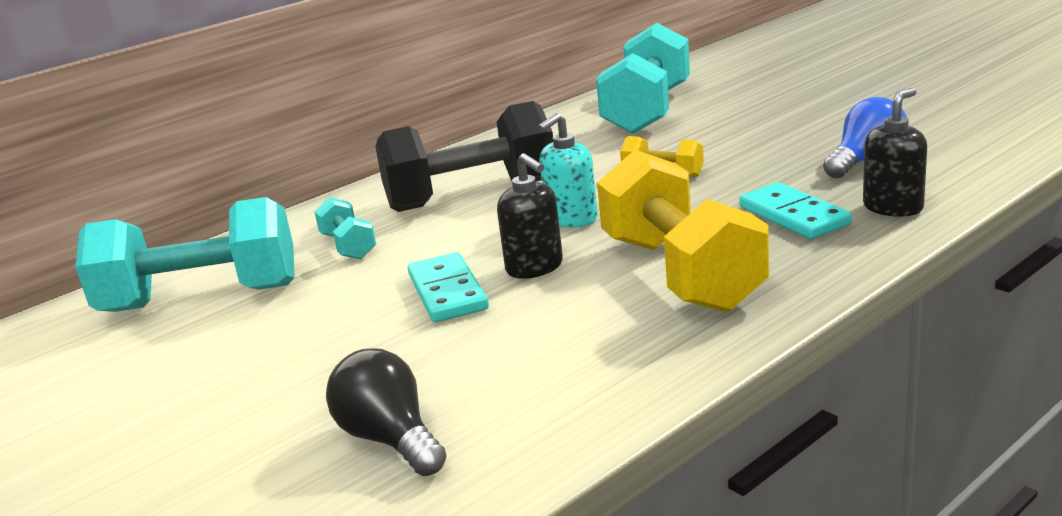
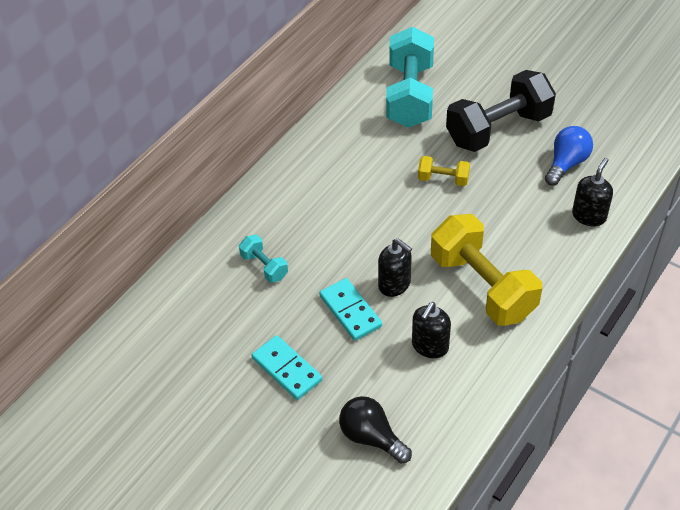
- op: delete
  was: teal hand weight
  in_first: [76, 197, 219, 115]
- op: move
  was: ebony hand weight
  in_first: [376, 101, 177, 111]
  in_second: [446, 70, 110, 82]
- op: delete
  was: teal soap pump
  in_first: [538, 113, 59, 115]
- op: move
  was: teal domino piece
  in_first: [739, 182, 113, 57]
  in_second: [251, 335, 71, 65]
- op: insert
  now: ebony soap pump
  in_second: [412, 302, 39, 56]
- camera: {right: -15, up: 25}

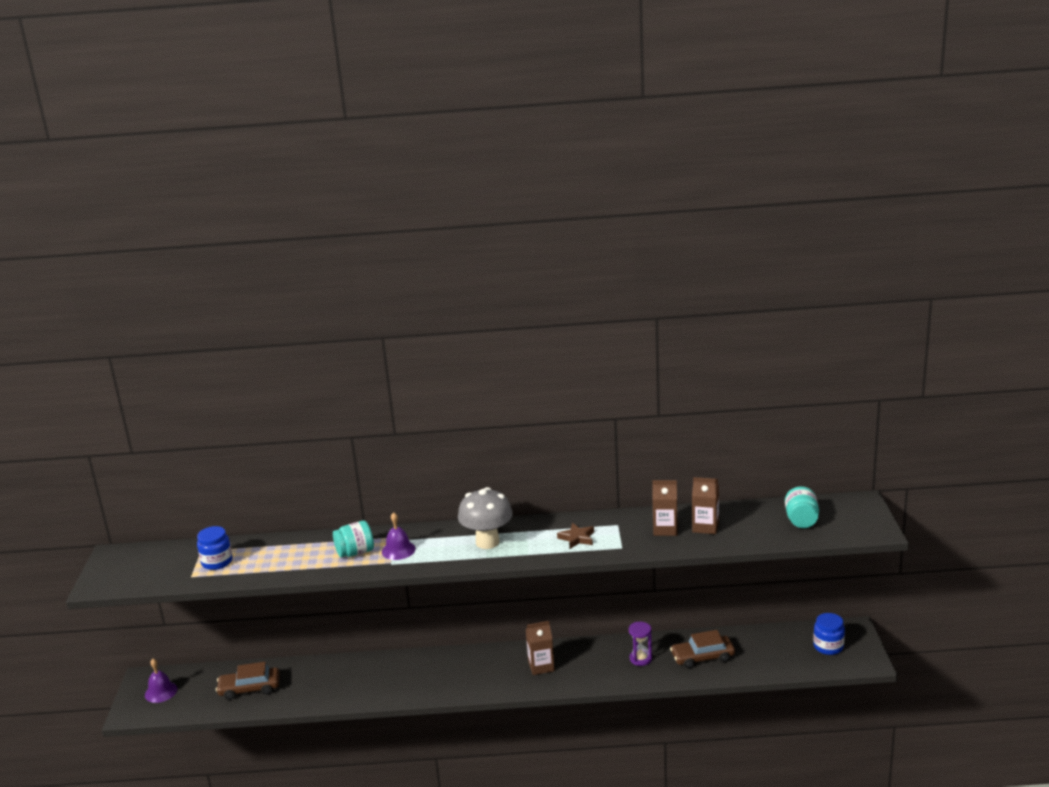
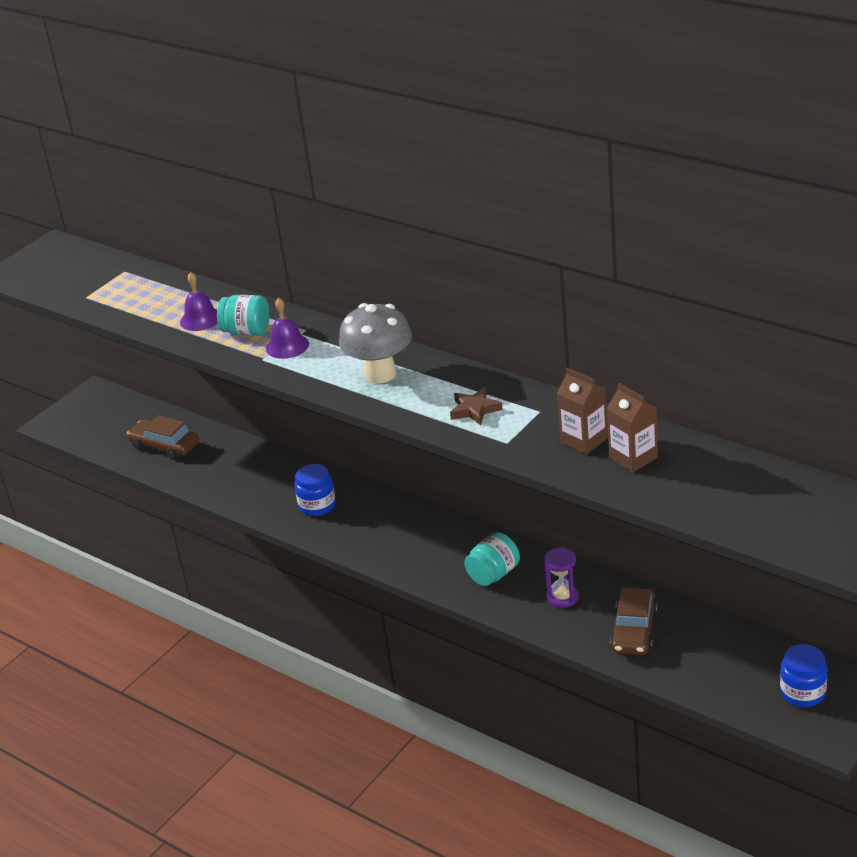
- op: move
  was: royal purple school bell
  in_first: [145, 659, 33, 44]
  in_second: [180, 272, 38, 59]
- op: move
  was: cobalt preserve jar
  in_first: [197, 526, 36, 44]
  in_second: [295, 464, 41, 52]
- op: delete
  was: brown juice carton
  in_first: [526, 621, 29, 54]
- op: rotate
  was: brown toy car
  in_first: [670, 630, 65, 39]
  in_second: [610, 587, 48, 68]
  clockwise: -105
- op: move
  was: teal preserve jar
  in_first: [785, 486, 34, 42]
  in_second: [464, 532, 56, 54]
- camera: {right: 40, up: 10}

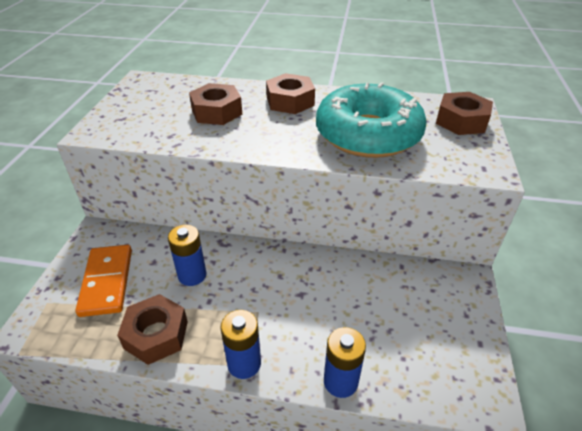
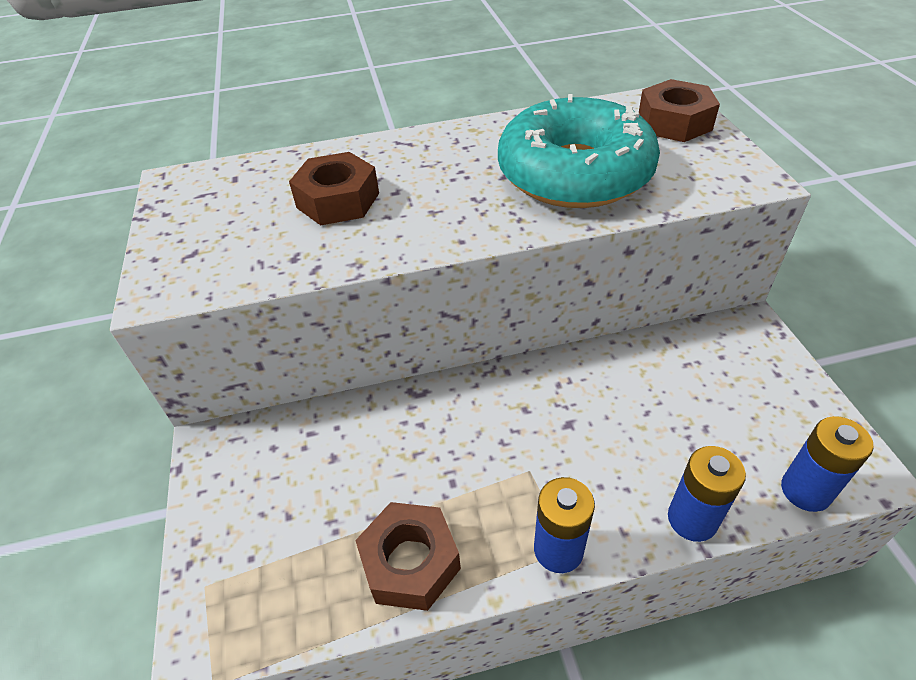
- op: delete
  was: orange-coloured domino piece
  in_first: [75, 245, 57, 72]
- op: move
  was: cobalt battery
  in_first: [168, 225, 38, 61]
  in_second: [781, 416, 93, 96]
- op: delete
  was: brown hex nut
  in_first: [266, 73, 49, 41]
- camera: {right: -20, up: 5}

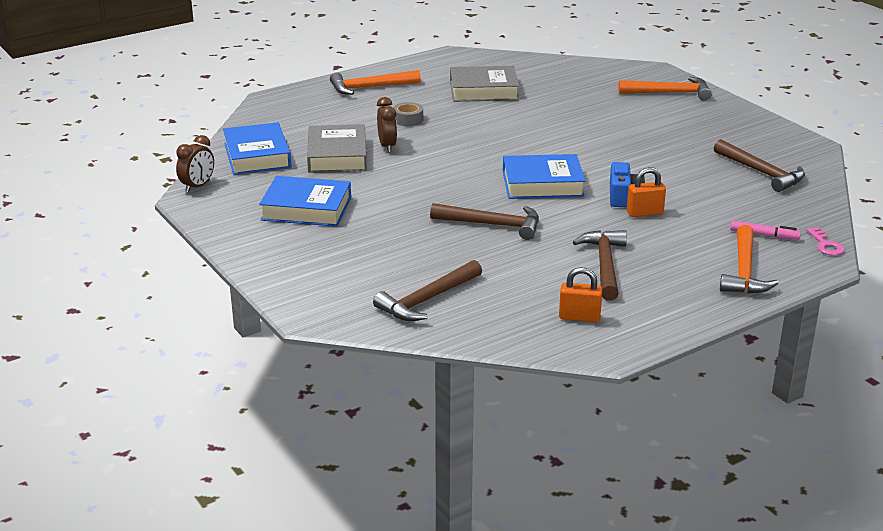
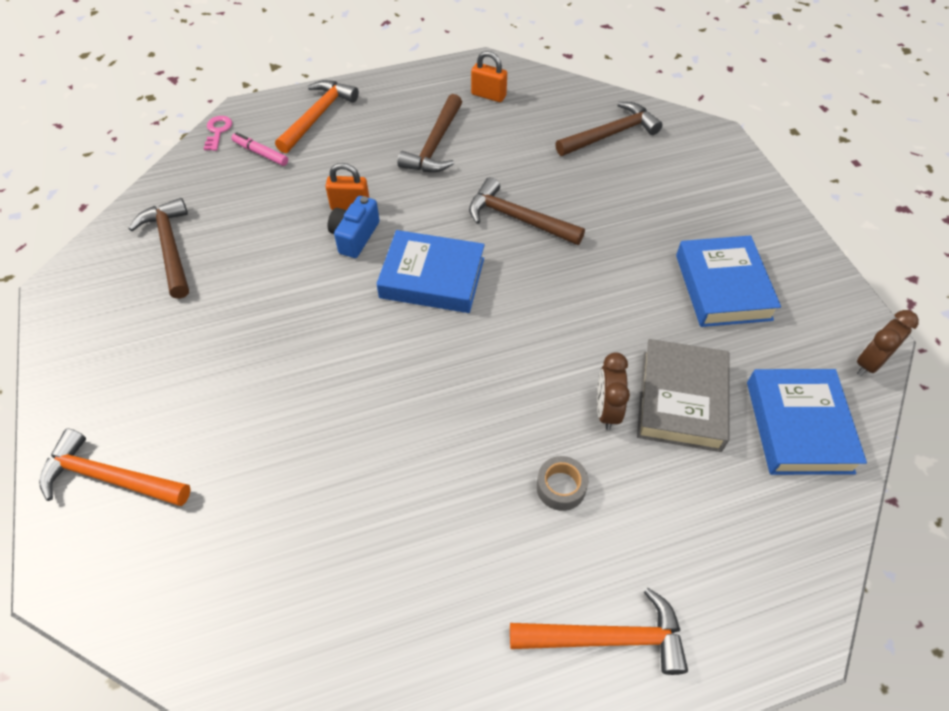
- op: rotate
  was: cobalt book
  in_first: [259, 176, 92, 51]
  in_second: [676, 235, 105, 92]
  clockwise: 60
- op: delete
  was: ash-grey book
  in_first: [450, 66, 69, 36]
- camera: {right: -165, up: 25}

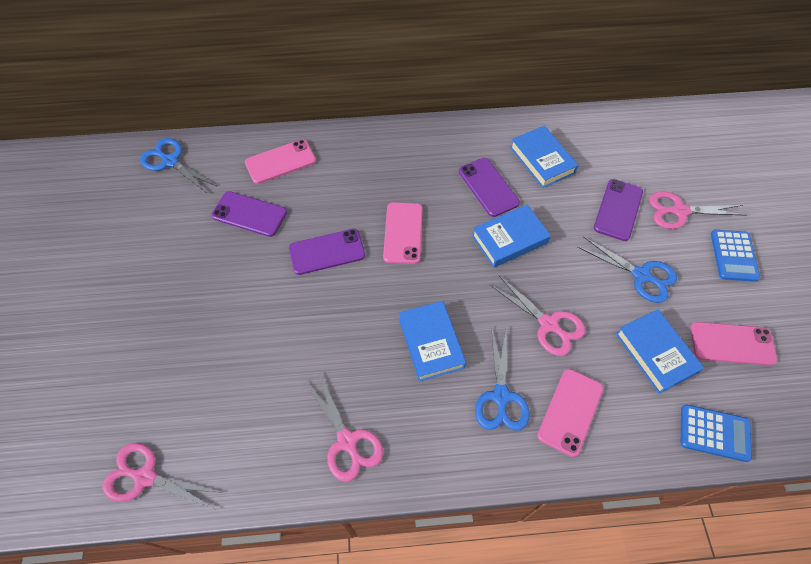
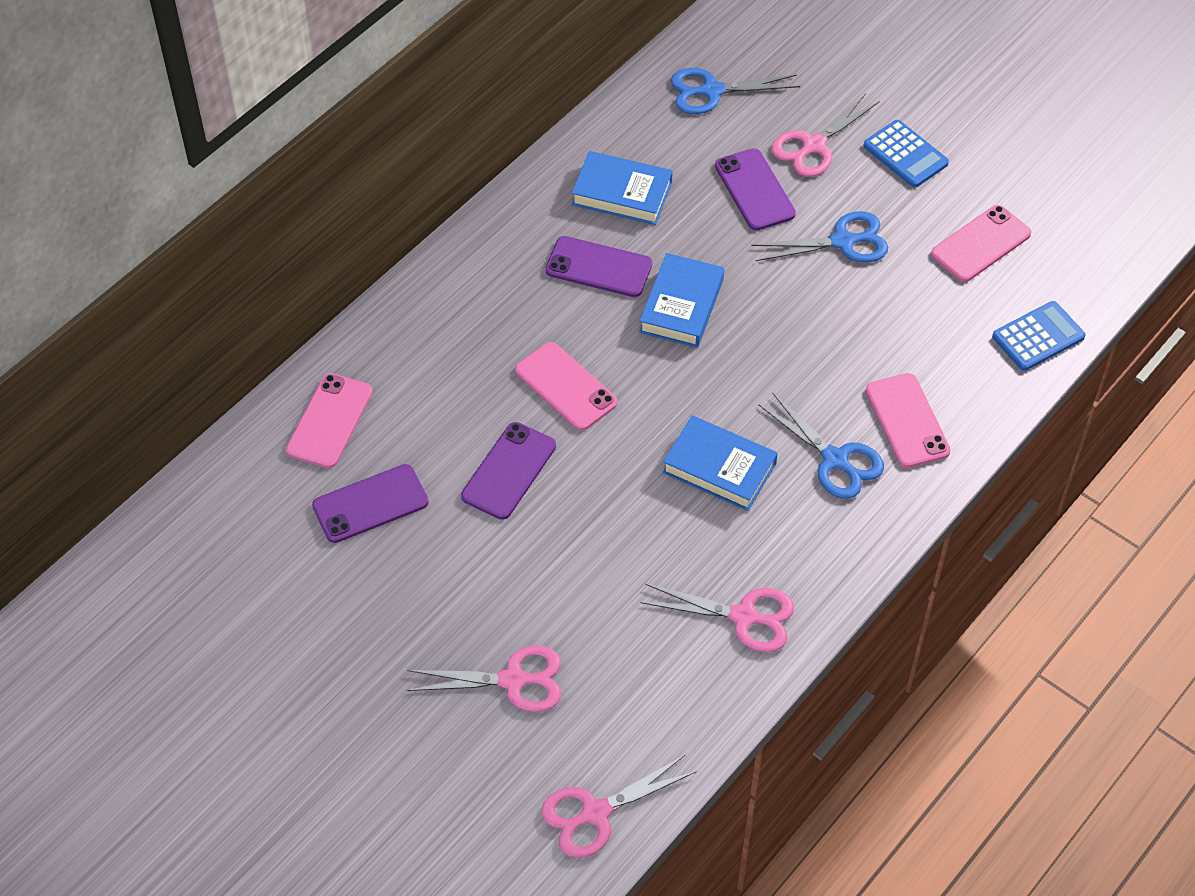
- op: move
  was: cobalt shears
  in_first: [140, 138, 78, 56]
  in_second: [671, 68, 129, 46]
- op: move
  was: pink shears
  in_first: [489, 276, 96, 80]
  in_second: [407, 645, 154, 67]
- op: delete
  was: cobalt book
  in_first: [615, 309, 89, 85]
- camera: {right: -45, up: -5}

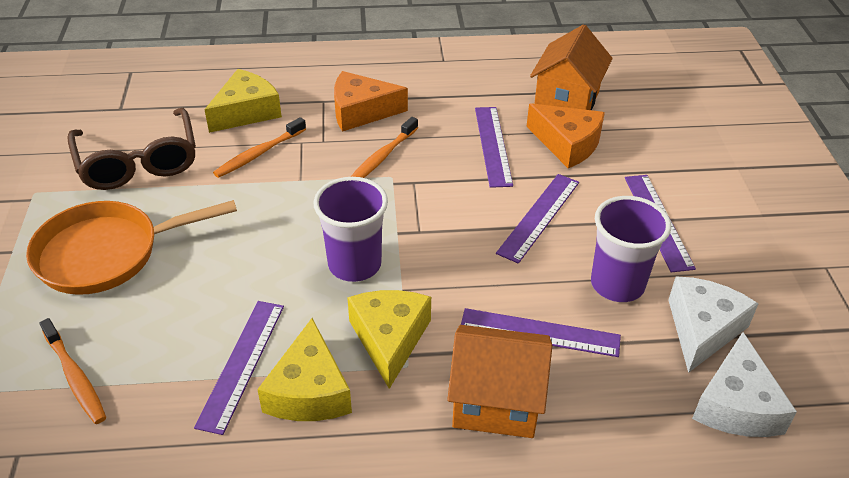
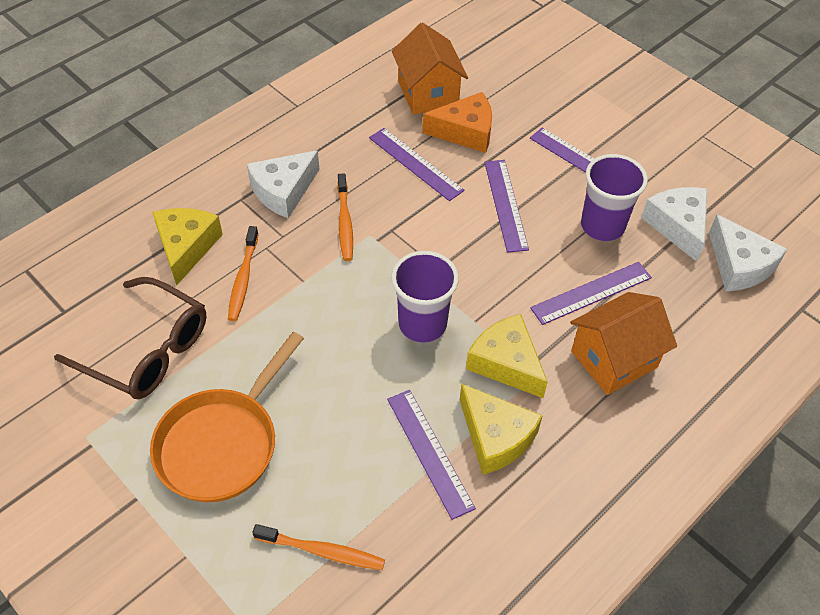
- op: recolor
  was: orange-coloured cheese
  now: white cheese
  in_first: [334, 71, 74, 61]
  in_second: [247, 150, 73, 68]
- camera: {right: -40, up: 10}

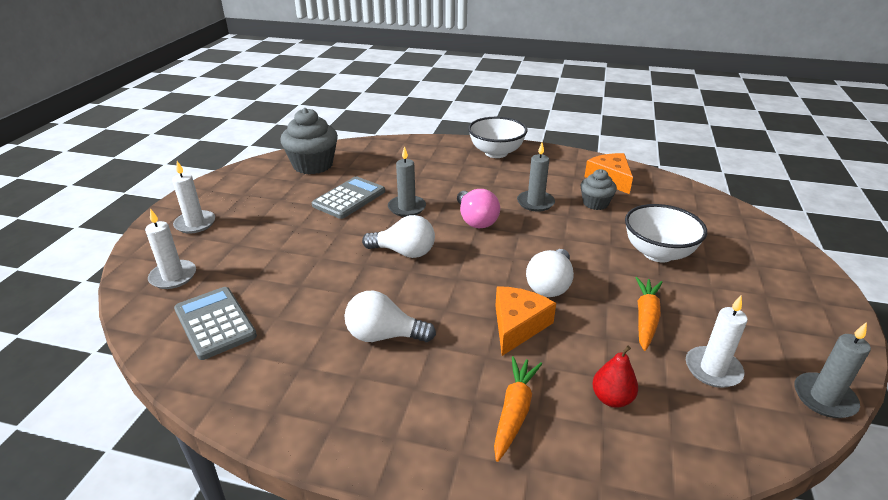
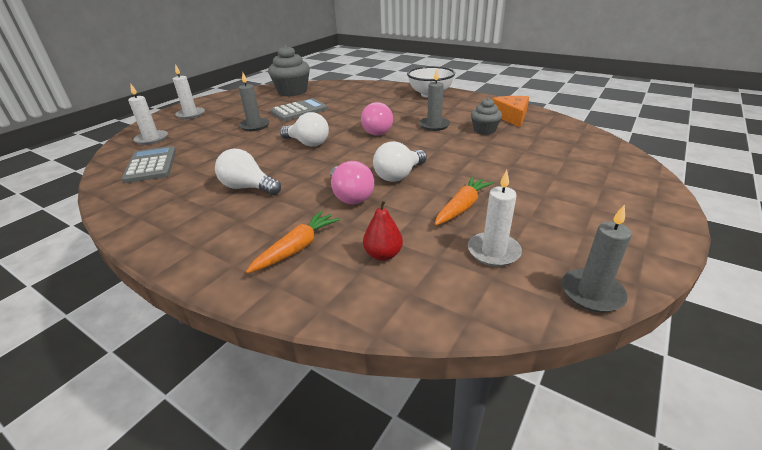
- op: move
  was: ash-grey candle
  in_first: [388, 146, 38, 71]
  in_second: [239, 73, 30, 58]
- op: replace
  was: orange-coloured cheese
  now: pink light bulb
  in_first: [495, 286, 61, 70]
  in_second: [330, 161, 44, 43]
- op: delete
  was: white bowl
  in_first: [625, 204, 82, 58]
- camera: {right: 20, up: 0}

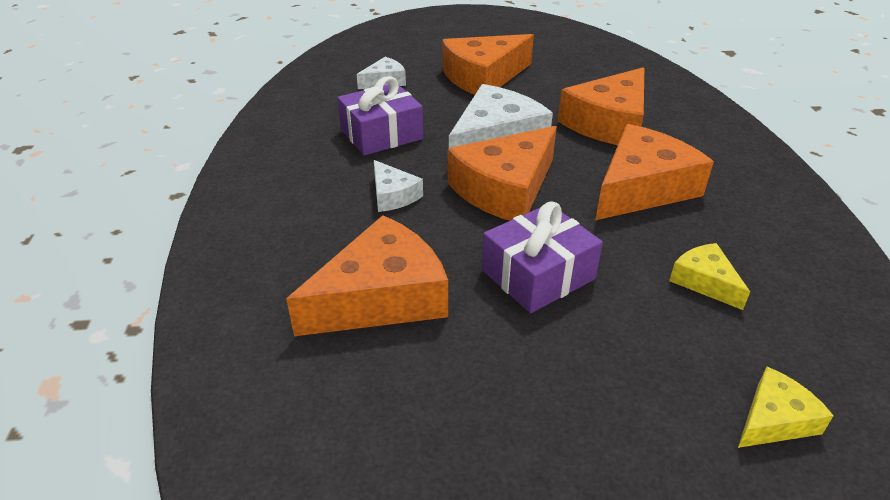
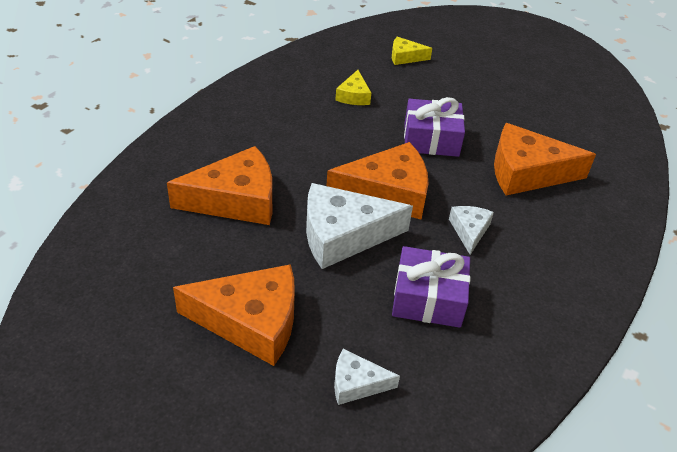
- op: delete
  was: orange-coloured cheese
  in_first: [595, 124, 119, 96]
- camera: {right: -145, up: 5}

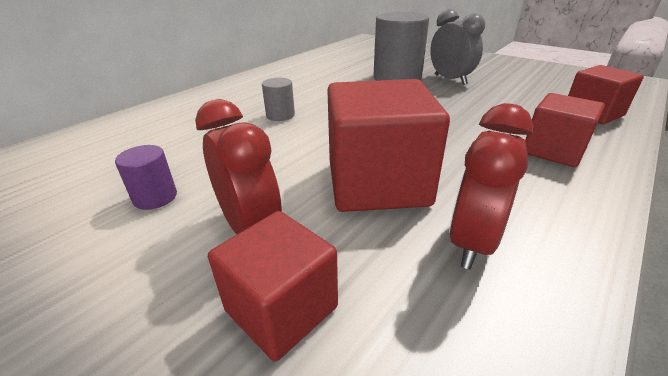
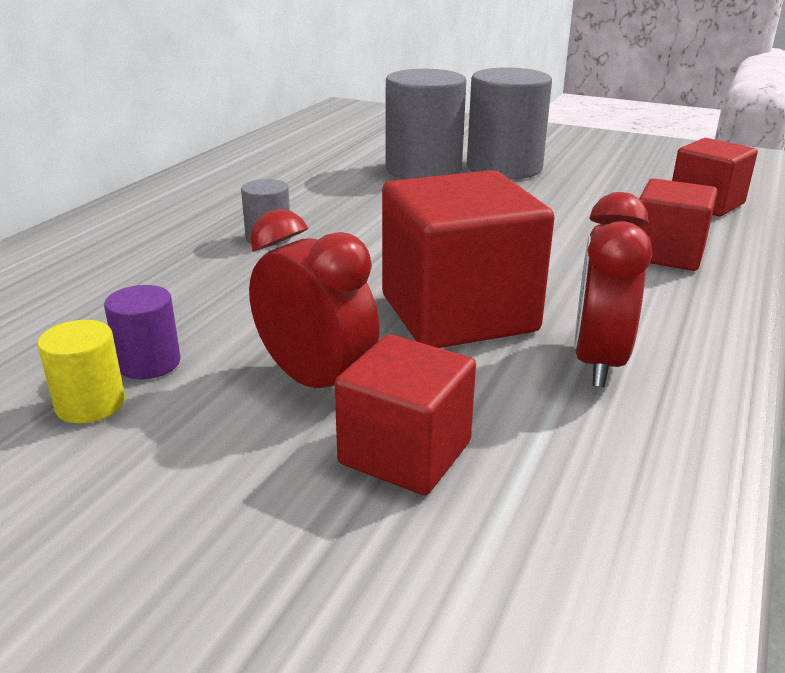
- op: replace
  was: ash-grey clock
  now: ash-grey cylinder shape
  in_first: [430, 9, 55, 76]
  in_second: [467, 68, 85, 111]
- op: insert
  now: yellow cylinder shape
  in_second: [37, 320, 88, 104]
- camera: {right: -15, up: -5}

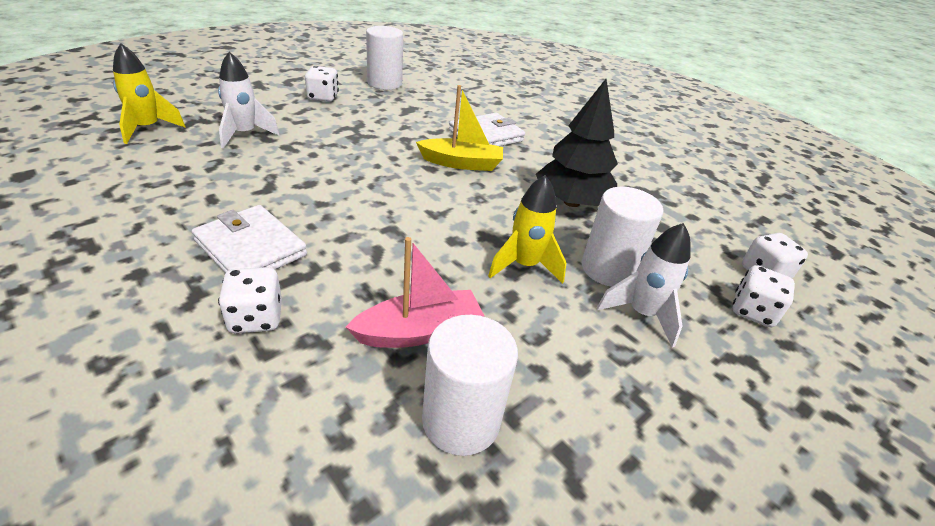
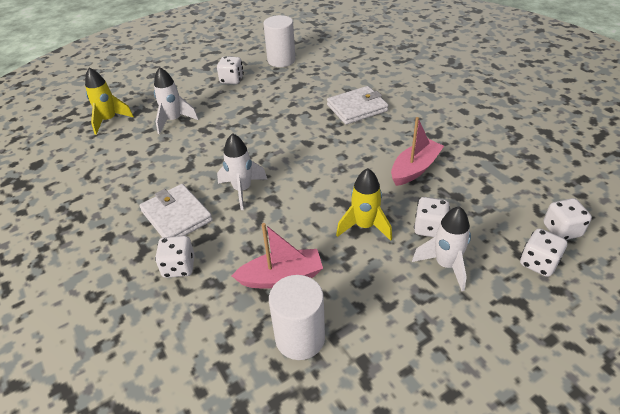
- op: delete
  was: yellow sailboat
  in_first: [416, 85, 87, 86]
- op: replace
  was: ebony tree
  now: pink sailboat
  in_first: [536, 79, 82, 128]
  in_second: [391, 117, 53, 69]
- op: replace
  was: white cylinder shape
  now: white die
  in_first: [582, 187, 81, 100]
  in_second: [414, 197, 36, 40]
- op: insert
  now: white rocket
  in_second: [217, 133, 51, 77]
- camera: {right: 15, up: 5}

